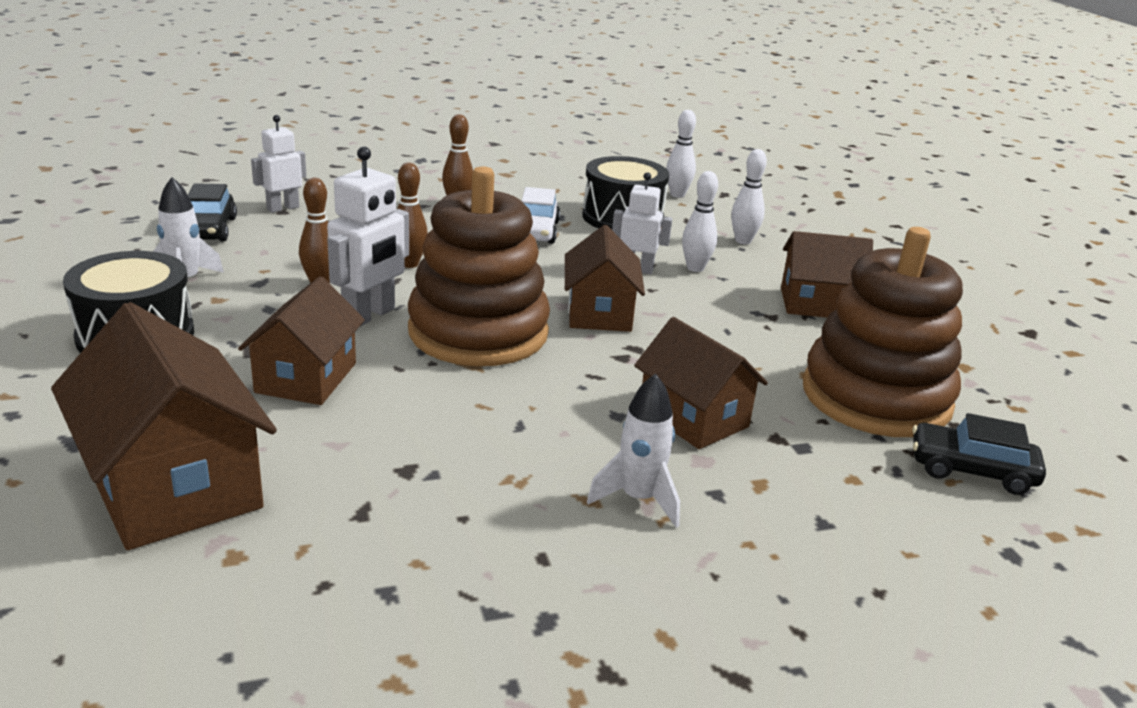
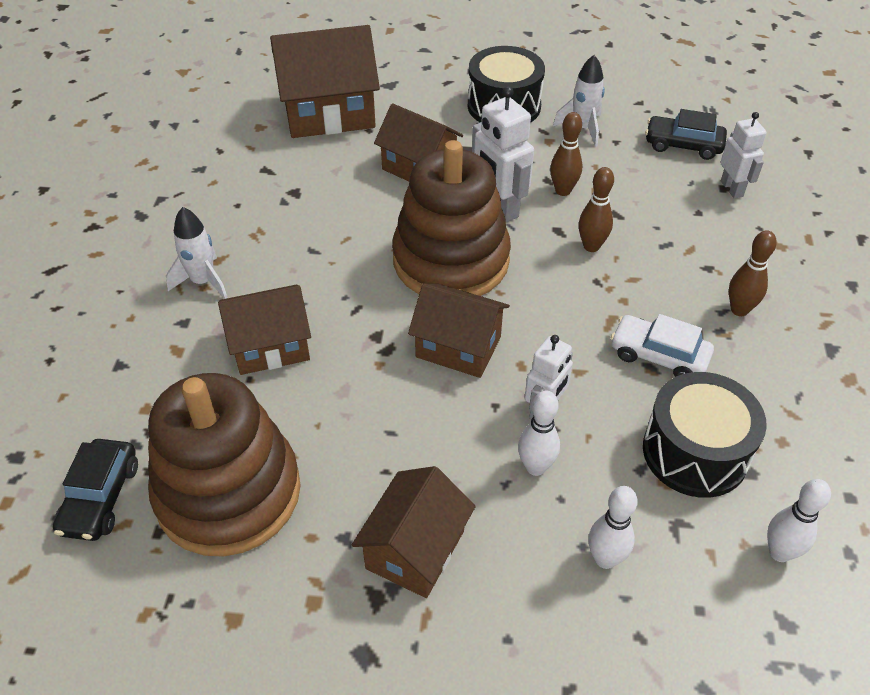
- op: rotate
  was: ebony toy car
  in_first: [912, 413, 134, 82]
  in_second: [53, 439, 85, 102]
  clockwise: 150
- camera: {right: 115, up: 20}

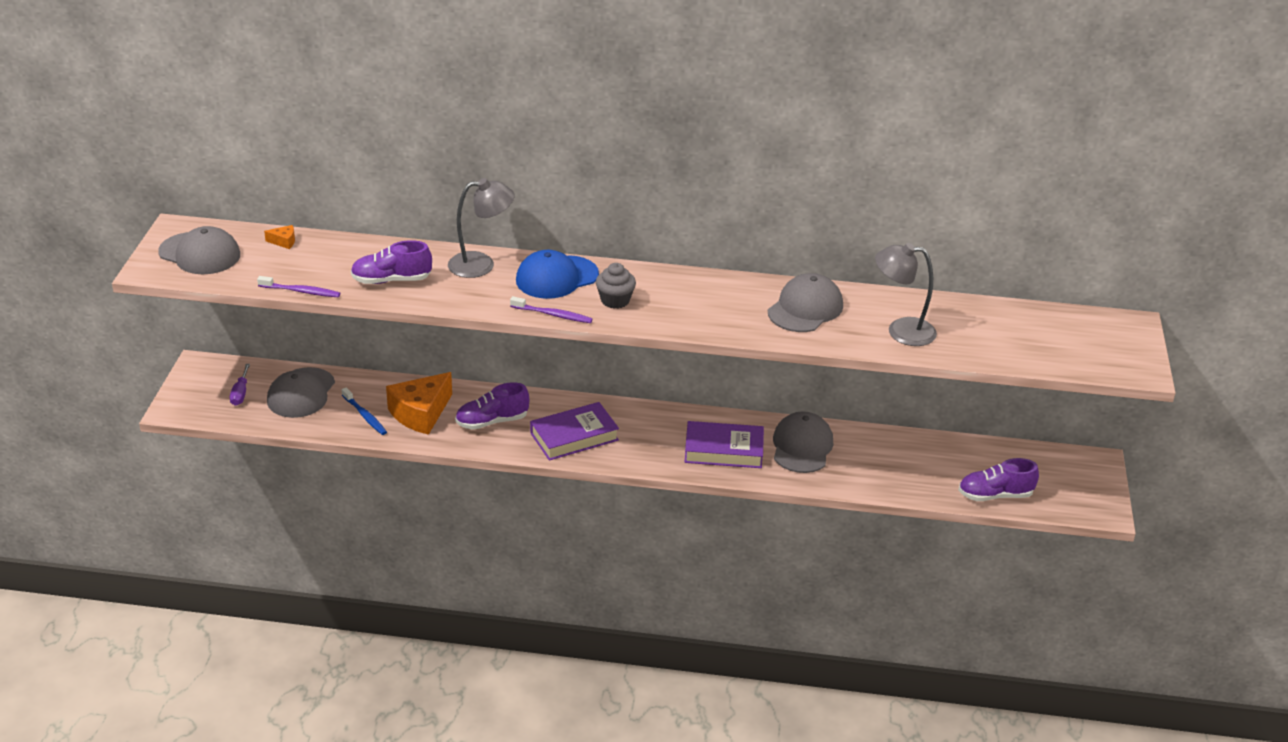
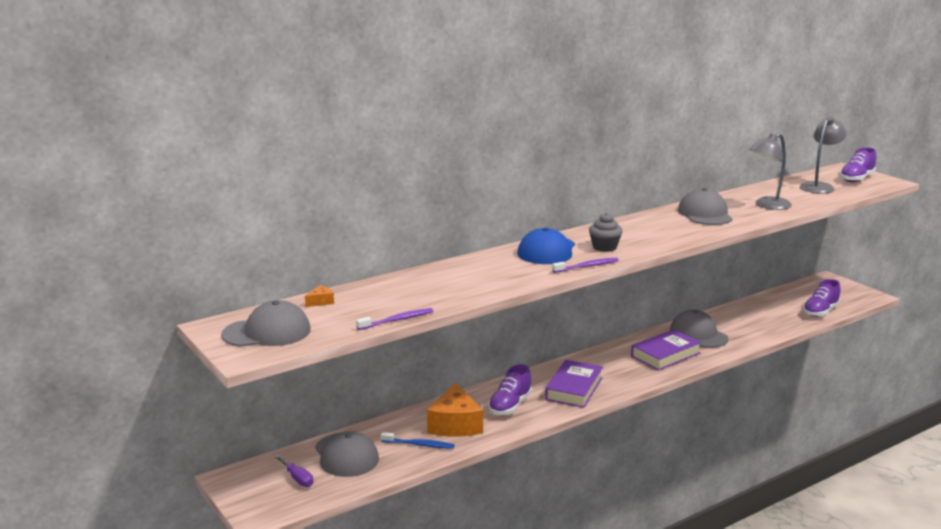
- op: move
  was: royal purple sneaker
  in_first: [351, 240, 81, 44]
  in_second: [839, 147, 37, 35]
- op: move
  was: ash-grey desk lamp
  in_first: [448, 178, 67, 100]
  in_second: [800, 116, 47, 77]
- camera: {right: -40, up: -15}

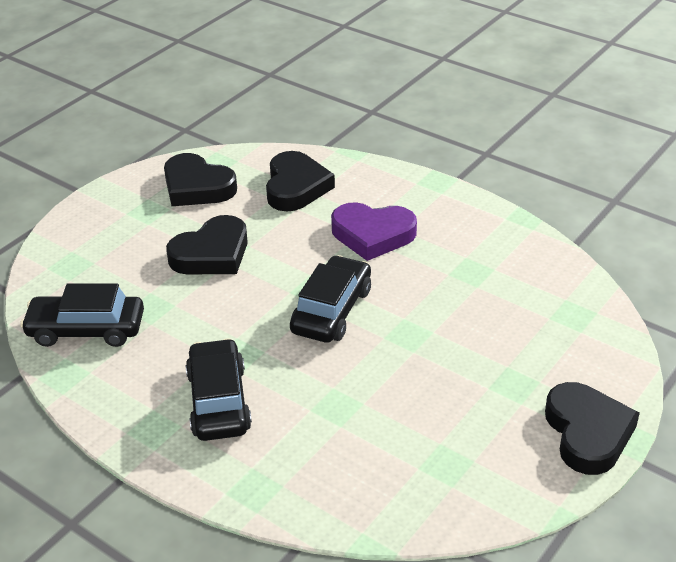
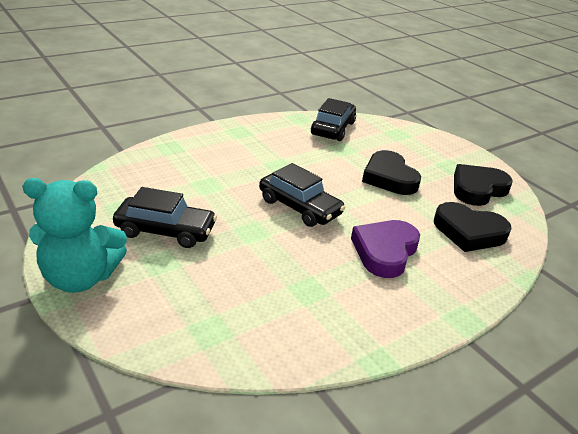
- op: move
  was: ebony toy car
  in_first: [186, 338, 66, 103]
  in_second: [113, 187, 104, 61]
- op: replace
  was: ebony heart
  now: teal teddy
  in_first: [545, 382, 95, 93]
  in_second: [22, 178, 105, 115]
- camera: {right: 105, up: -5}

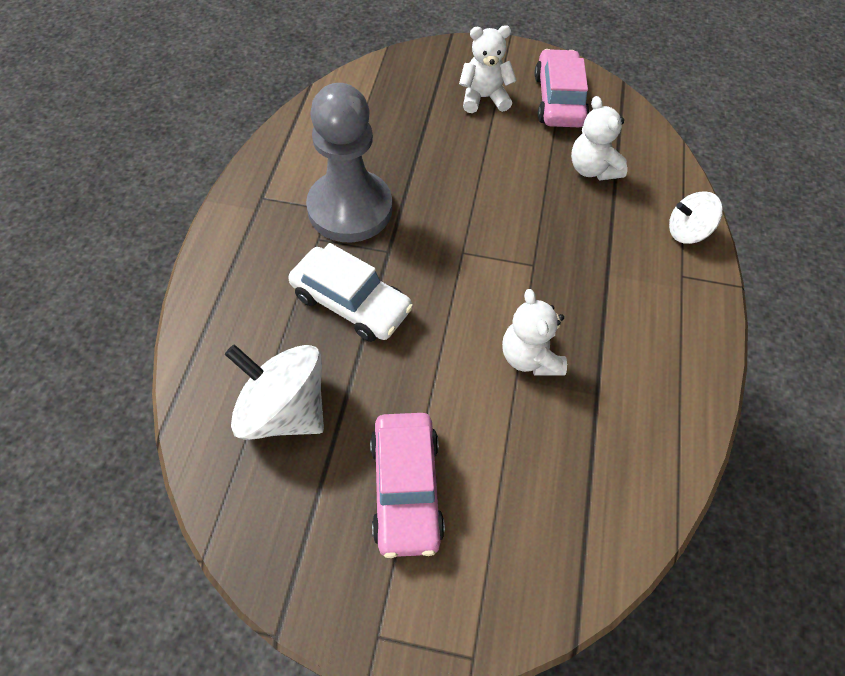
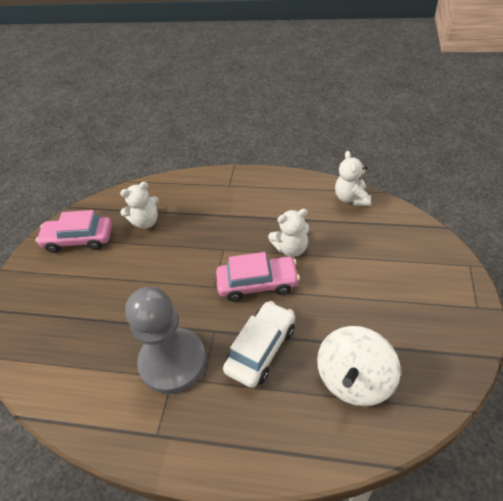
- op: move
  was: pink toy car
  in_first: [370, 413, 75, 145]
  in_second: [216, 252, 84, 50]
- op: move
  was: white teddy
  in_first: [459, 25, 58, 88]
  in_second: [335, 151, 36, 55]
- op: delete
  was: white spinning top
  in_first: [669, 191, 54, 53]
- camera: {right: -85, up: -10}

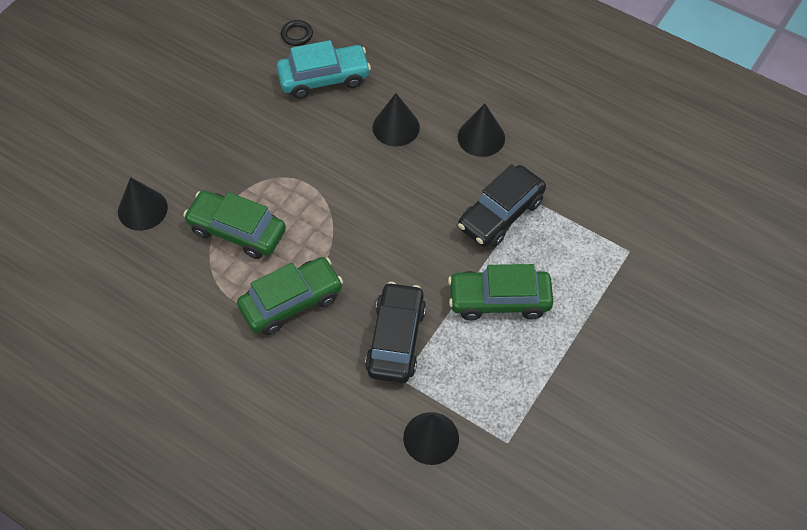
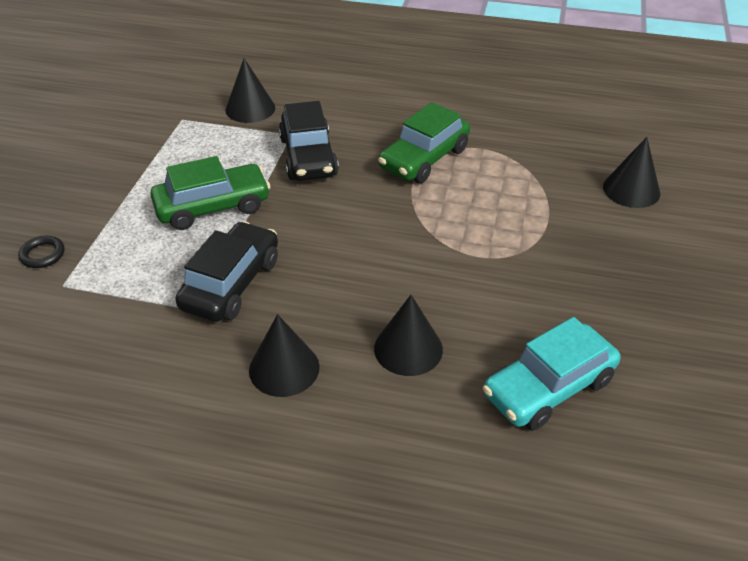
- op: delete
  was: green toy car
  in_first: [183, 190, 103, 69]
- op: move
  was: ebony torus
  in_first: [281, 20, 32, 26]
  in_second: [18, 236, 47, 32]
- camera: {right: 160, up: -15}

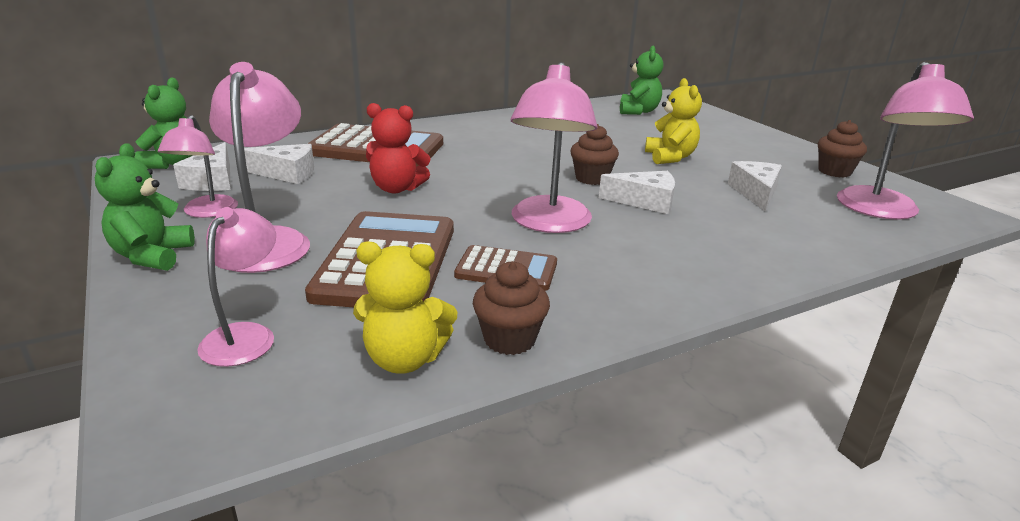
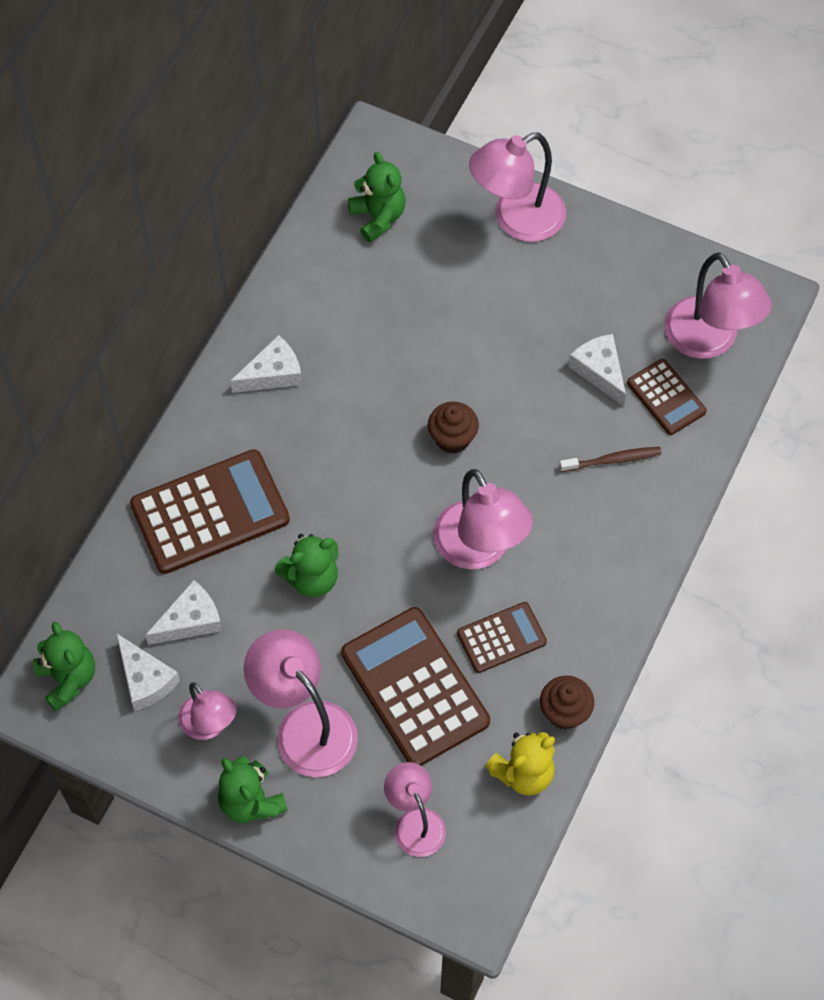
- op: recolor
  was: red teddy
  now: green teddy
  in_first: [366, 103, 65, 91]
  in_second: [275, 534, 63, 63]
- op: move
  was: white cheese
  in_first: [599, 171, 76, 43]
  in_second: [230, 335, 72, 58]
- op: delete
  was: yellow teddy
  in_first: [645, 78, 57, 86]
- op: delete
  was: brown cupcake
  in_first: [818, 120, 49, 58]
- op: insert
  now: pink desk lamp
  in_second: [469, 133, 97, 109]
- op: insert
  now: brown tooth brush
  in_second: [559, 447, 102, 25]
- op: insert
  now: brown calculator
  in_second: [627, 359, 80, 76]
- camera: {right: -35, up: 35}

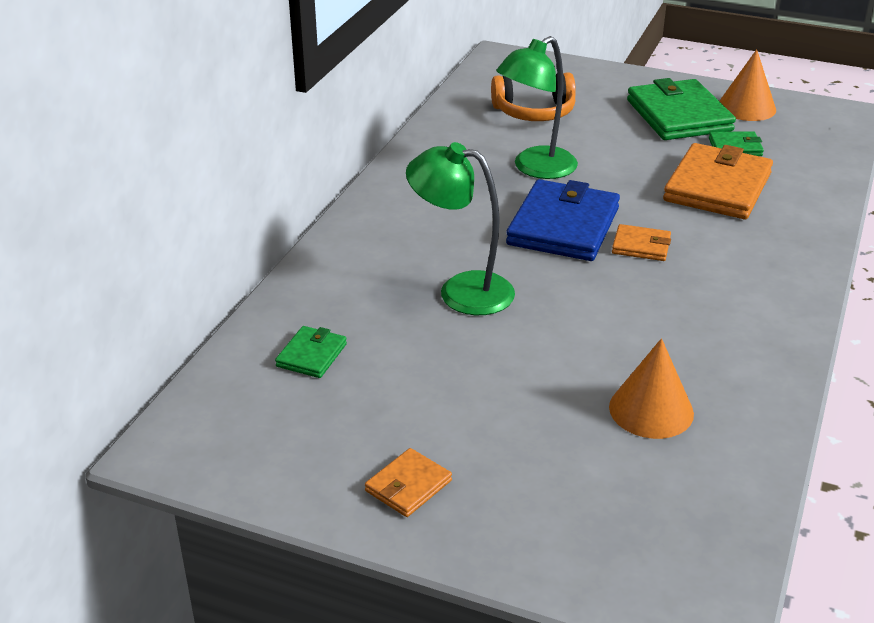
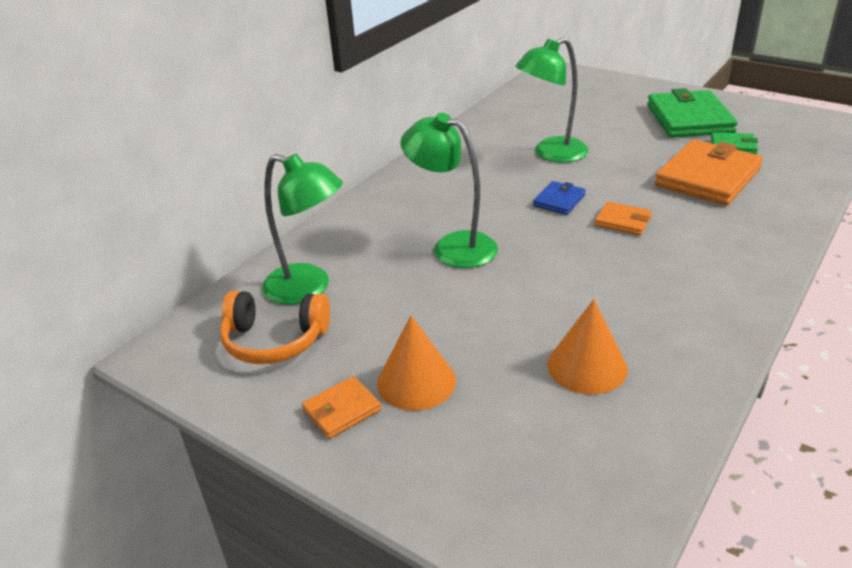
- op: replace
  was: green billfold
  now: green desk lamp
  in_first: [275, 326, 72, 52]
  in_second: [262, 154, 81, 151]
- op: move
  was: orange-coloured headset
  in_first: [491, 73, 85, 48]
  in_second: [220, 291, 110, 73]
- op: resize
  was: cobalt billfold
  in_first: [506, 179, 114, 82]
  in_second: [533, 181, 53, 34]
  ratio: 0.49
- op: move
  was: orange-coloured cone
  in_first: [719, 49, 57, 72]
  in_second: [377, 316, 79, 95]
- camera: {right: 15, up: 0}

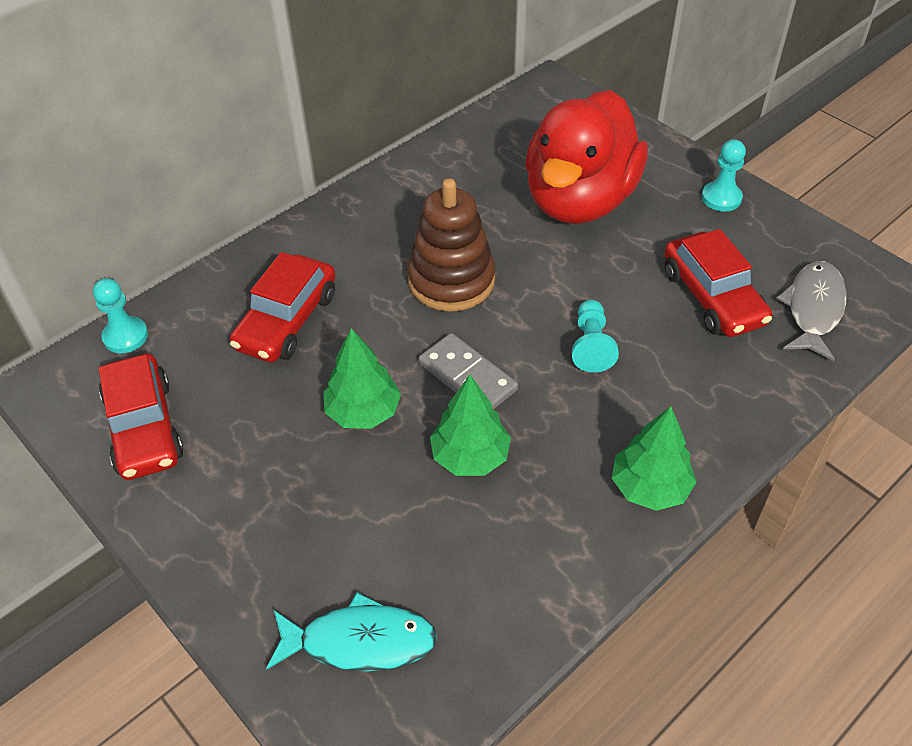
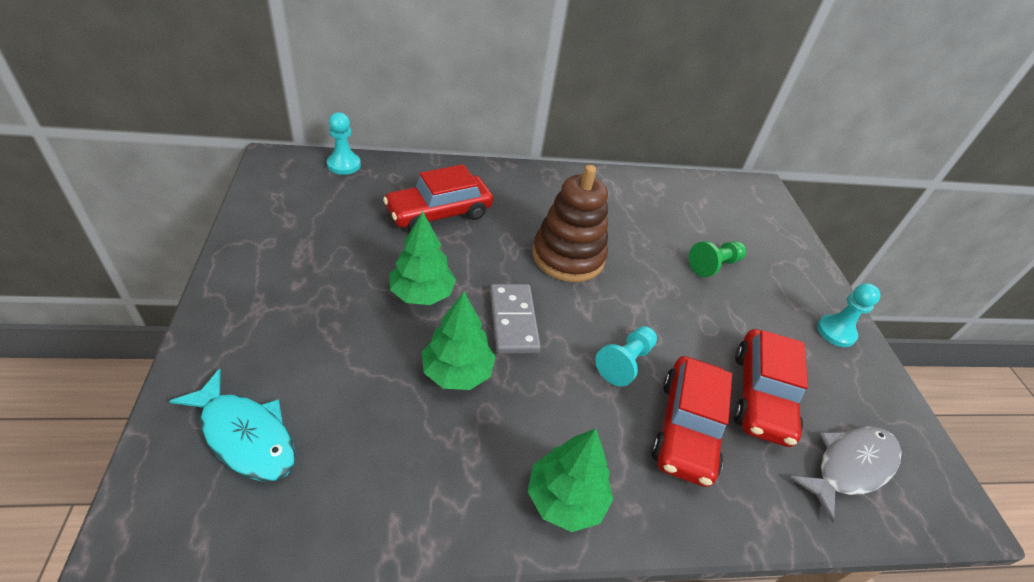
- op: move
  was: red toy car
  in_first: [99, 353, 85, 127]
  in_second: [651, 356, 81, 131]
- op: replace
  was: red rubber duck
  now: green chess pawn
  in_first: [525, 90, 123, 134]
  in_second: [688, 241, 58, 36]
- camera: {right: 30, up: -5}

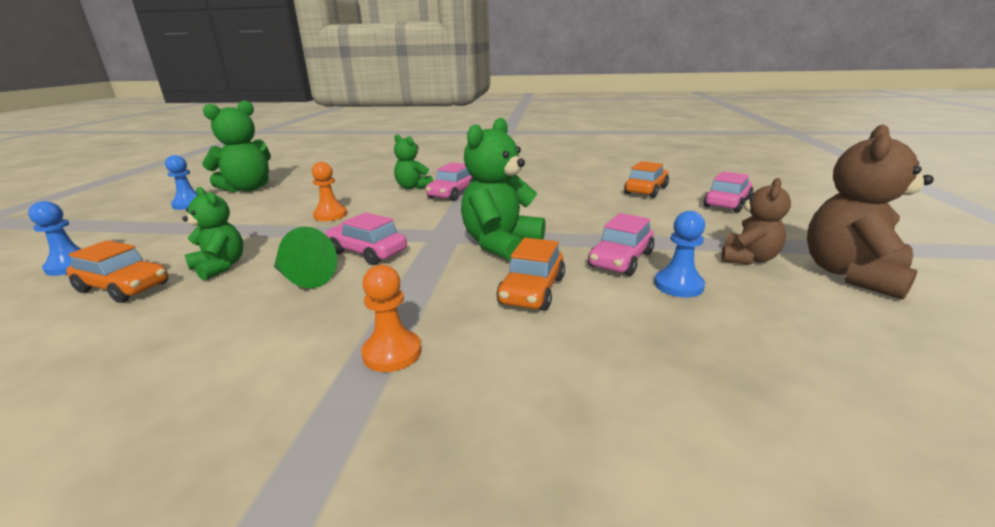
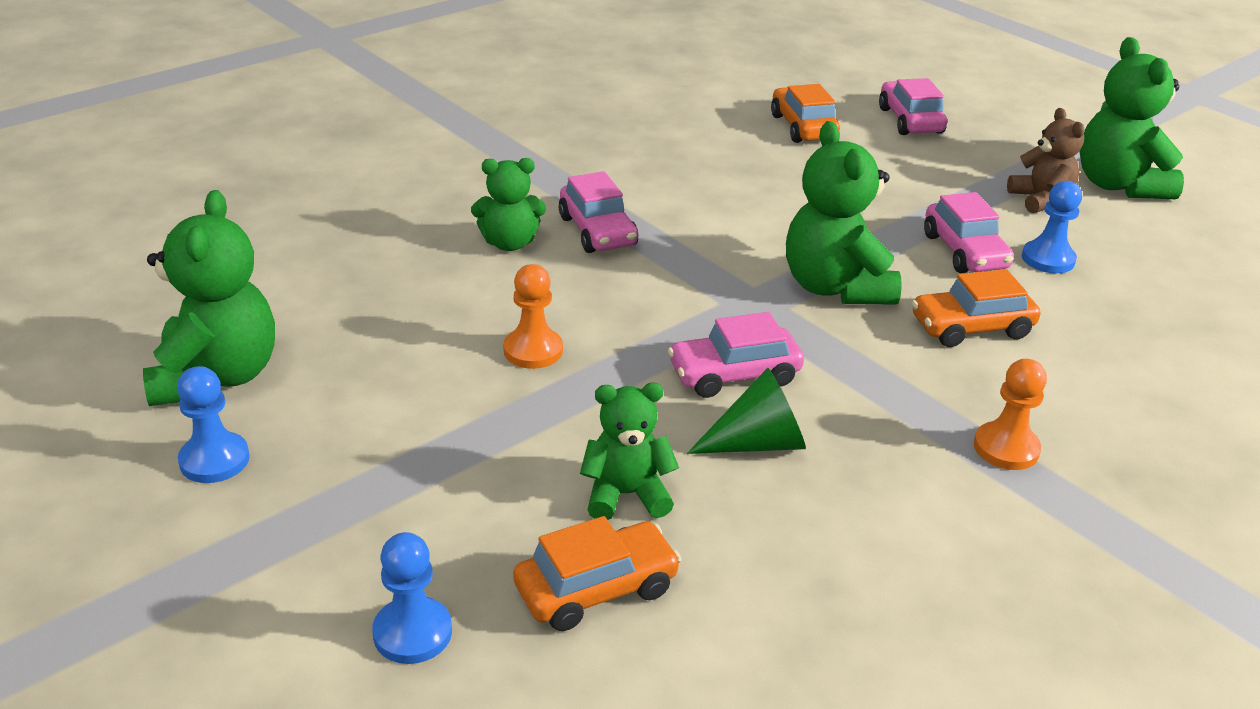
- op: rotate
  was: orange-coloured toy car
  in_first: [496, 238, 69, 73]
  in_second: [912, 269, 128, 78]
  clockwise: 105
- op: recolor
  was: brown teddy
  now: green teddy
  in_first: [807, 124, 127, 175]
  in_second: [1079, 37, 105, 162]
- camera: {right: -50, up: 10}

